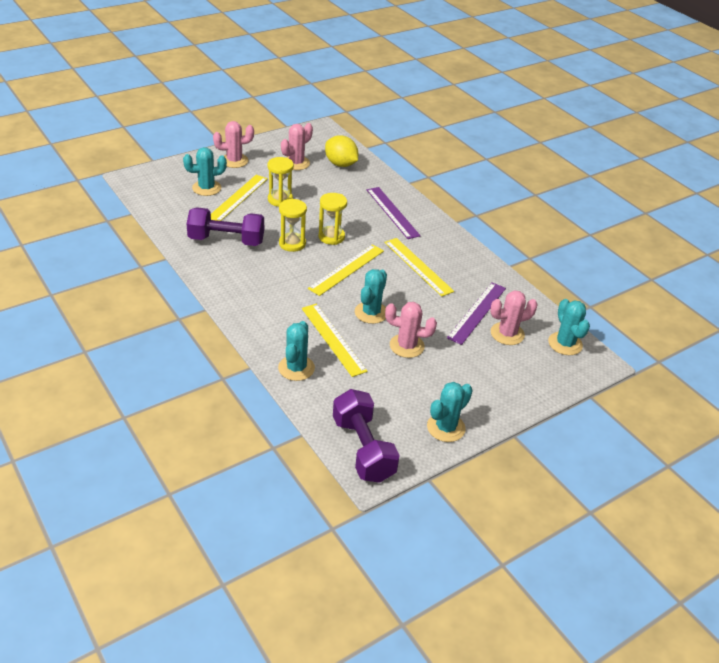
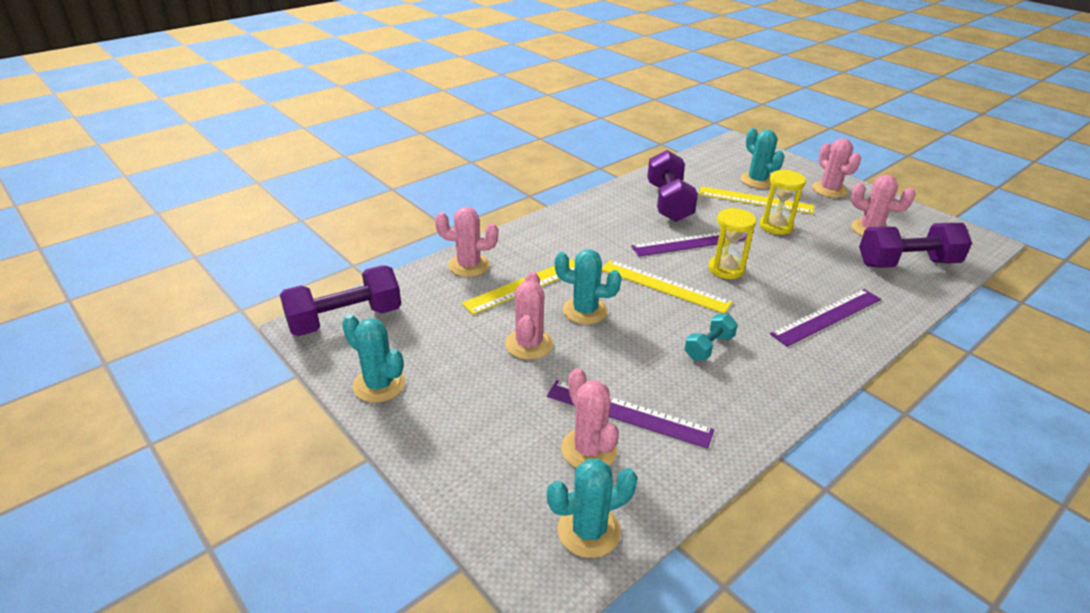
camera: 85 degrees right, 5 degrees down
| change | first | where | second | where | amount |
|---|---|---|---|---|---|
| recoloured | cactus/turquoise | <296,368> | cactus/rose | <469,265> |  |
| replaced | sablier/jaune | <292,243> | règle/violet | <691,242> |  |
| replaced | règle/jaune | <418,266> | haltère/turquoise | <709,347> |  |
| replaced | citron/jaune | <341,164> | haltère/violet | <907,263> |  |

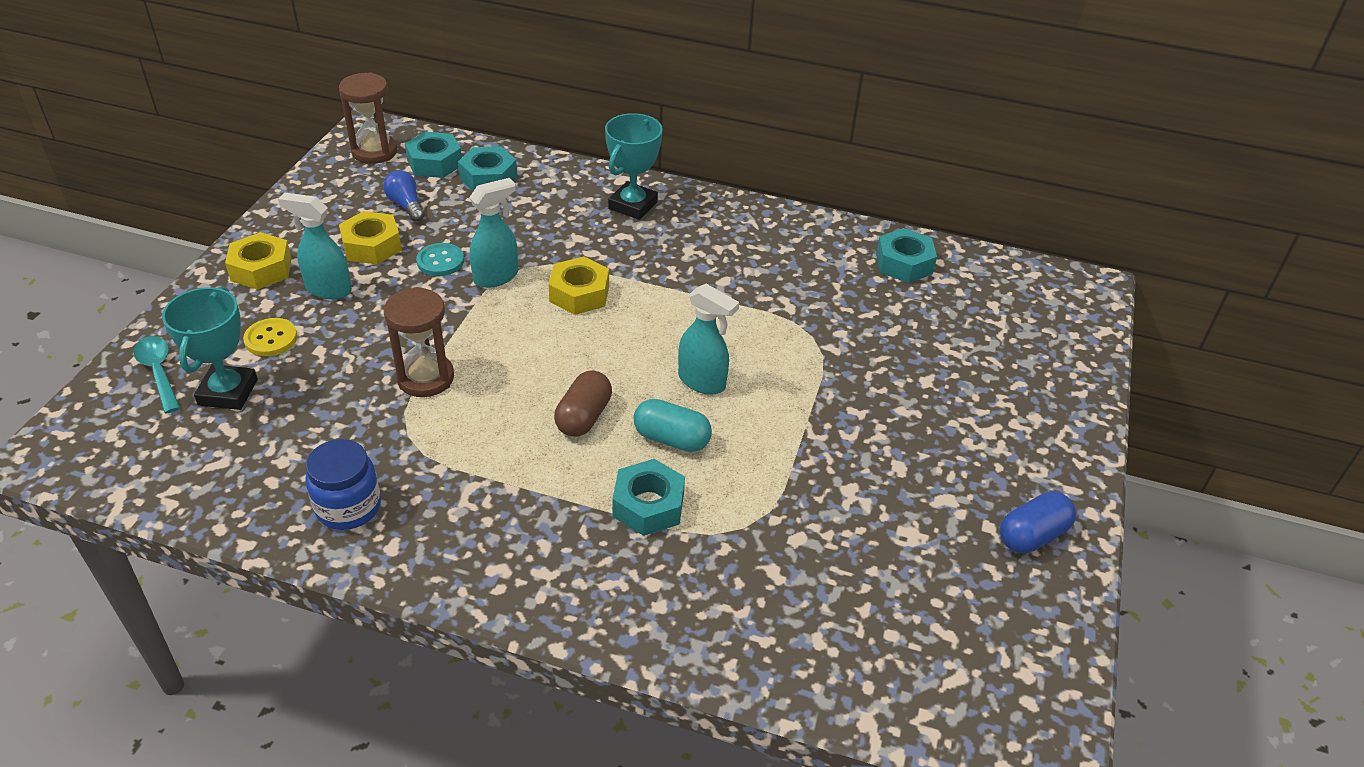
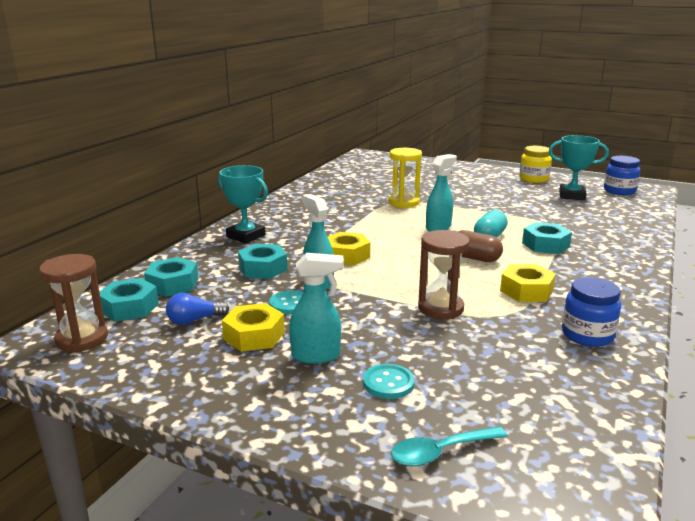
camera: 80 degrees left, 20 degrees down
| change | first | where | second | where | amount |
|---|---|---|---|---|---|
| moved | écrou/turquoise | <904,263> |  | <263,268> |  |
| turned | vaporisateur/turquoise | <328,289> |  | <316,356> | 120 degrees counterclockwise |
| recoloured | bouton/jaune | <271,339> | bouton/turquoise | <388,383> |  |
| added |  |  | sablier/jaune | <403,202> |  |
| moved | écrou/jaune | <261,269> |  | <526,291> |  |
| replaced | gélule/bleu | <1032,535> | bocal/jaune | <534,179> |  |
| moved | trophée/turquoise | <228,392> |  | <572,196> |  |
| added |  |  | bocal/bleu | <619,191> |  |

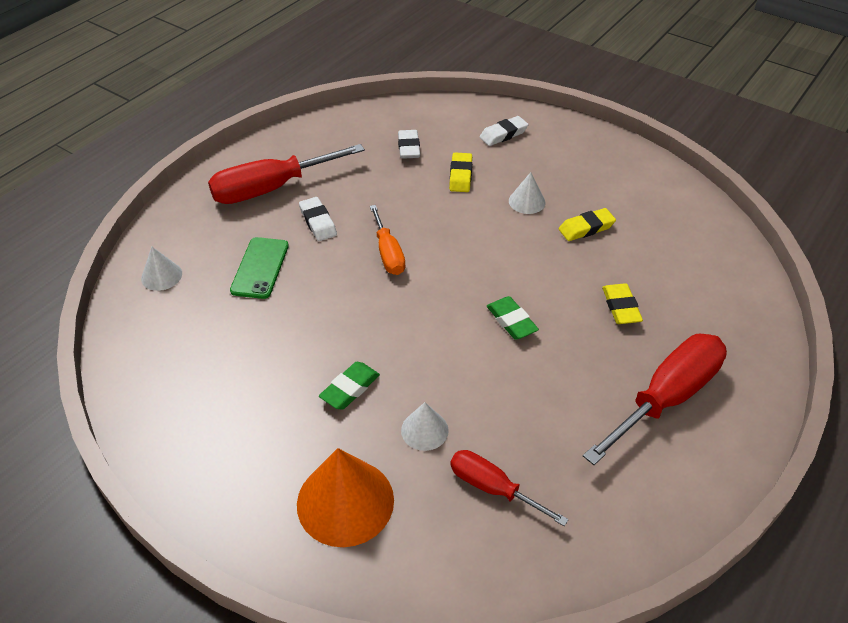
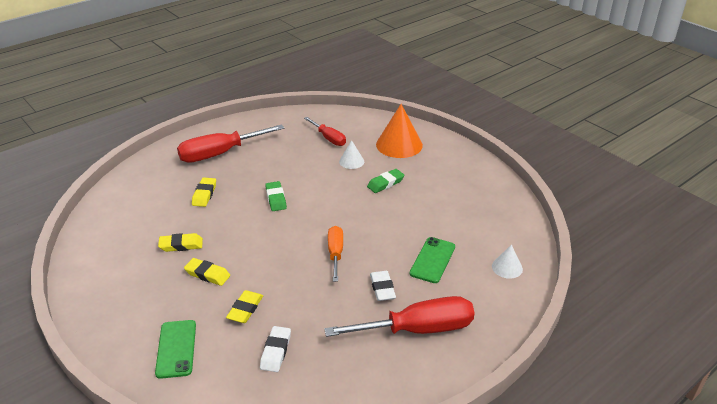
camera: 165 degrees left, 10 degrees down
| change | first | where | second | where | amount |
|---|---|---|---|---|---|
| replaced | gomme/blanc | <503,134> | téléphone/vert | <176,349> |  |
| replaced | cône/blanc | <527,201> | gomme/jaune | <207,274> |  |

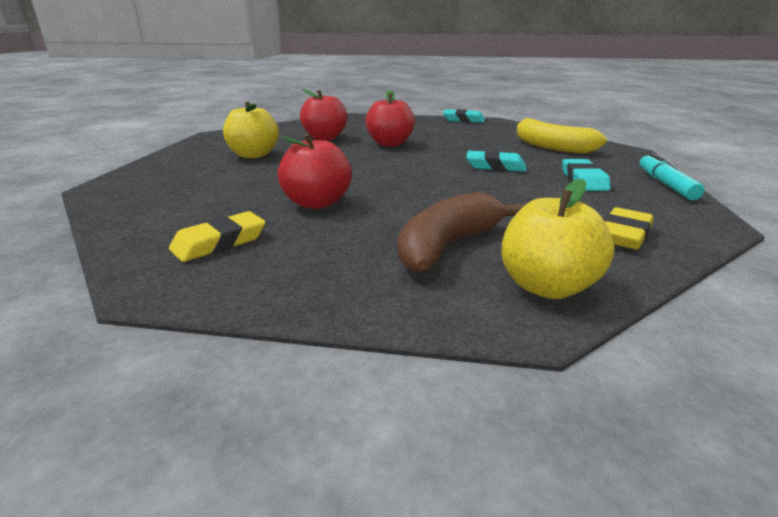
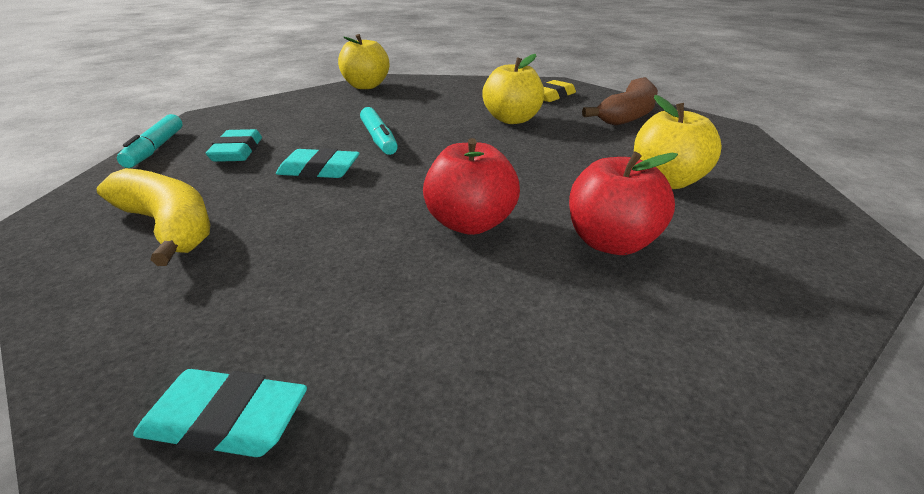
camera: 175 degrees right, 5 degrees up
| change | first | where | second | where | amount |
|---|---|---|---|---|---|
| added |  |  | feutre/turquoise | <378,139> |  |
| recoloured | pomme/rouge | <317,203> | pomme/jaune | <512,120> |  |
| moved | banane/marron | <448,246> |  | <628,115> |  |
| removed | gomme/jaune | <623,235> |  |  |  |

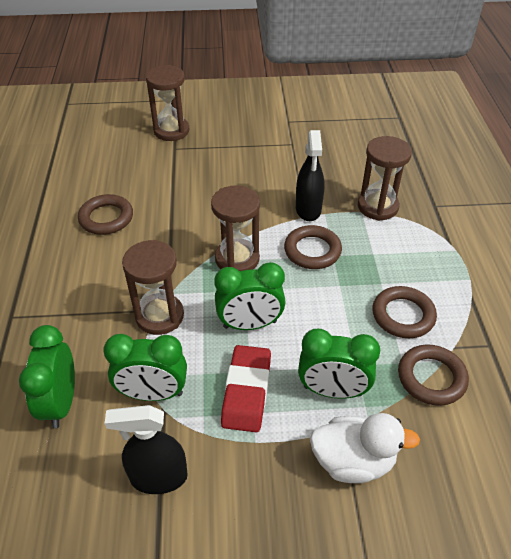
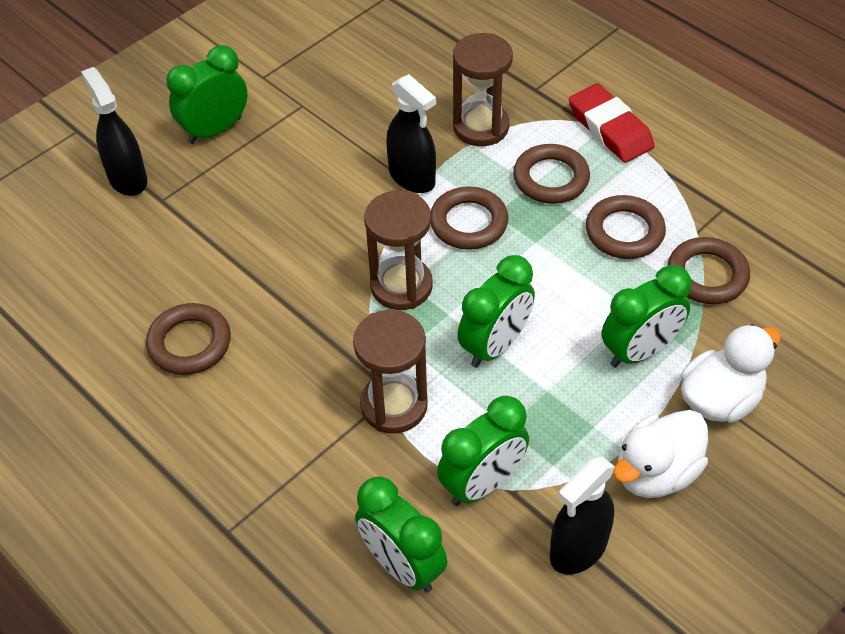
camera: 40 degrees left, 5 degrees up
| change | first | where | second | where | amount |
|---|---|---|---|---|---|
| replaced | sablier/marron | <171,131> | vaporisateur/noir | <127,179> |  |
| added |  |  | réveil/vert | <215,130> |  |
| added |  |  | anneau/marron | <551,178> |  |
| moved | gomme/rouge | <247,391> |  | <610,128> |  |
| added |  |  | canard/blanc | <656,473> |  |

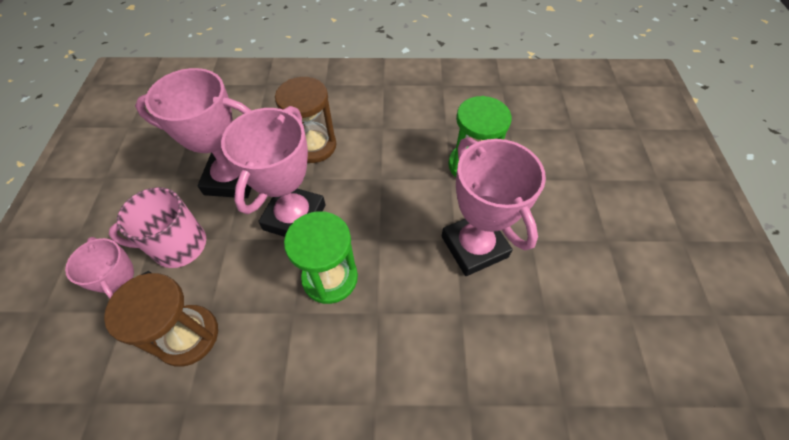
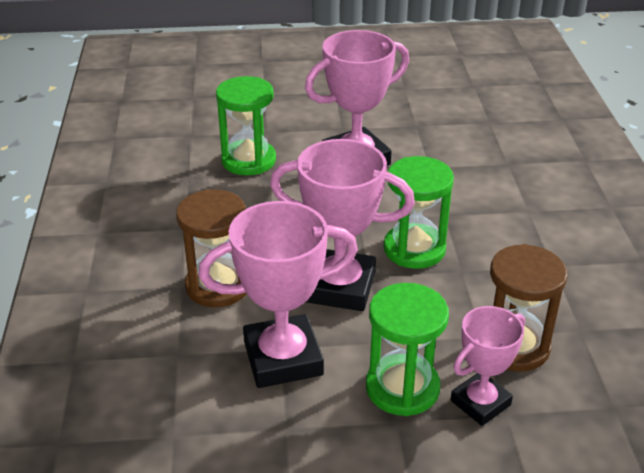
camera: 95 degrees left, 20 degrees down
| change | first | where | second | where | amount |
|---|---|---|---|---|---|
| turned | trophée/rose | <232,179> |  | <283,358> | 75 degrees clockwise |
| replaced | tasse/rose | <178,245> | sablier/vert | <402,388> |  |

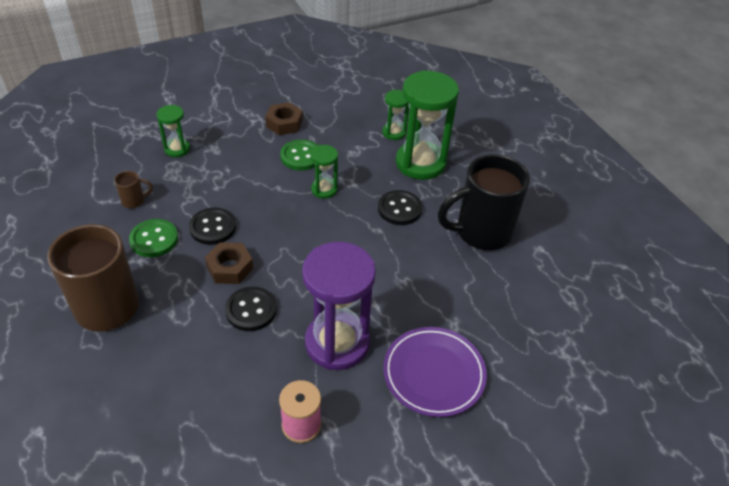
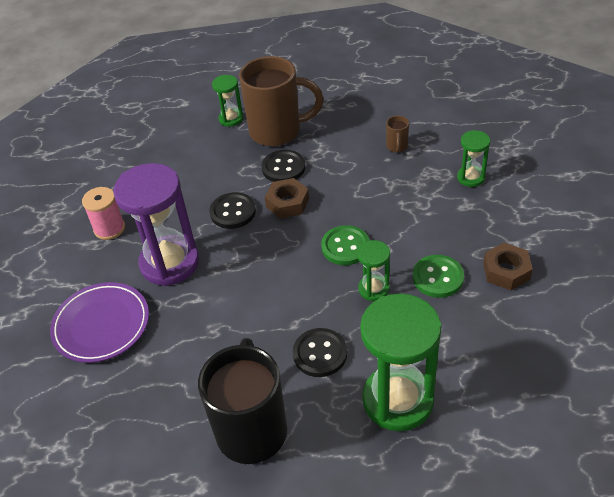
camera: 115 degrees right, 0 degrees up
| change | first | where | second | where | amount |
|---|---|---|---|---|---|
| moved | sablier/vert | <394,132> |  | <231,119> |  |
| moved | bouton/noir | <213,227> |  | <283,168> |  |
| moved | bouton/vert | <154,239> |  | <345,247> |  |

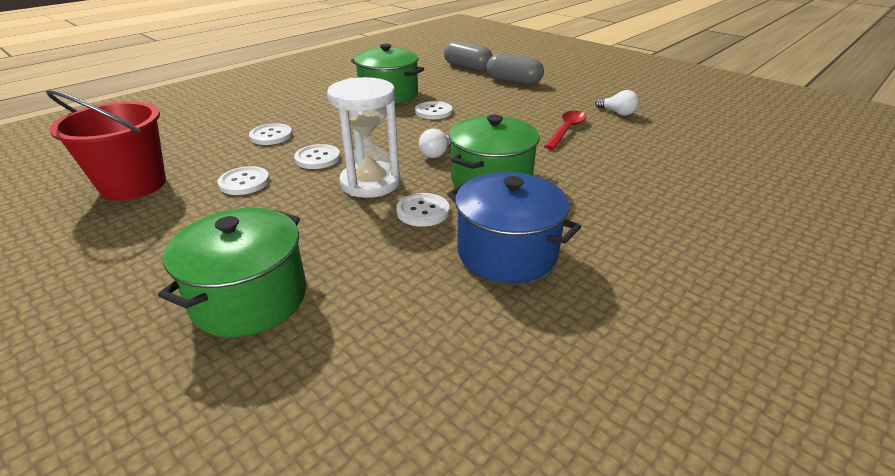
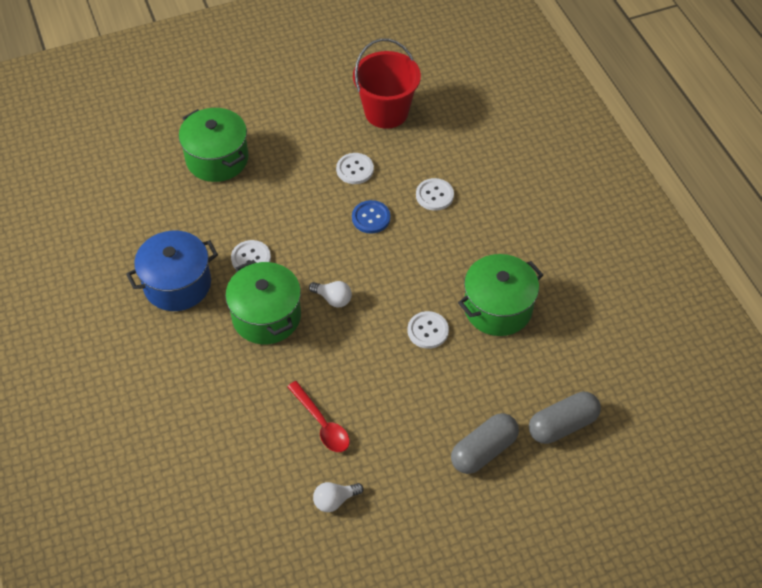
camera: 115 degrees right, 20 degrees up
| change | first | where | second | where | amount |
|---|---|---|---|---|---|
| turned | ampoule/blanc | <437,153> |  | <333,299> | 150 degrees clockwise |
| recoloured | bouton/blanc | <317,158> | bouton/bleu | <371,218> |  |
| removed | sablier/blanc | <370,183> |  |  |  |

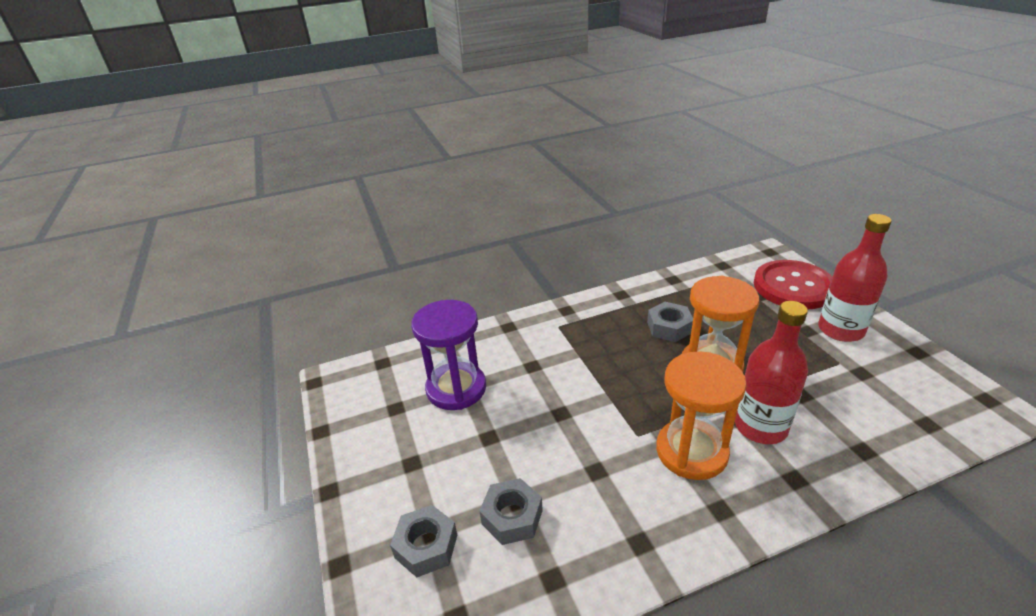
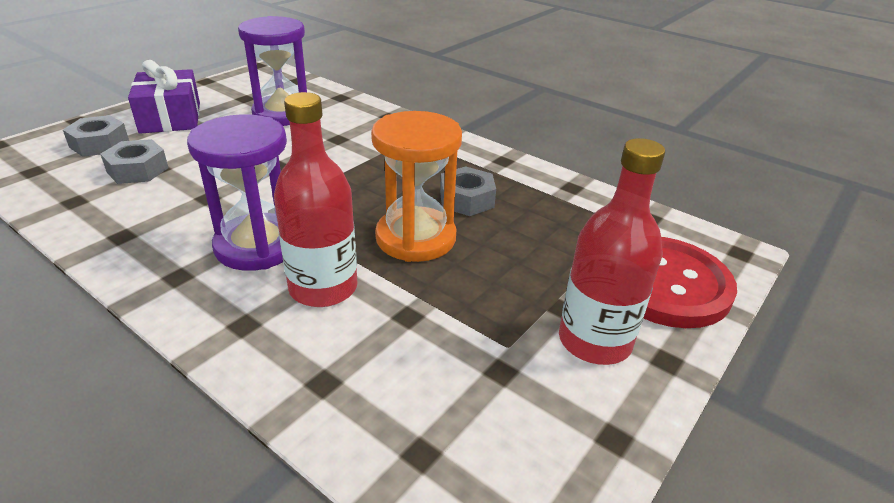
camera: 55 degrees right, 0 degrees up
| change | first | where | second | where | amount |
|---|---|---|---|---|---|
| added |  |  | cadeau/violet | <170,118> |  |
| recoloured | sablier/orange | <691,451> | sablier/violet | <257,246> |  |

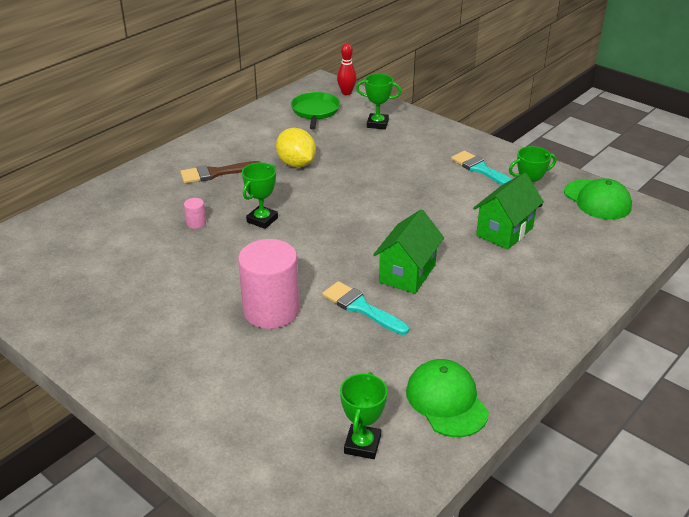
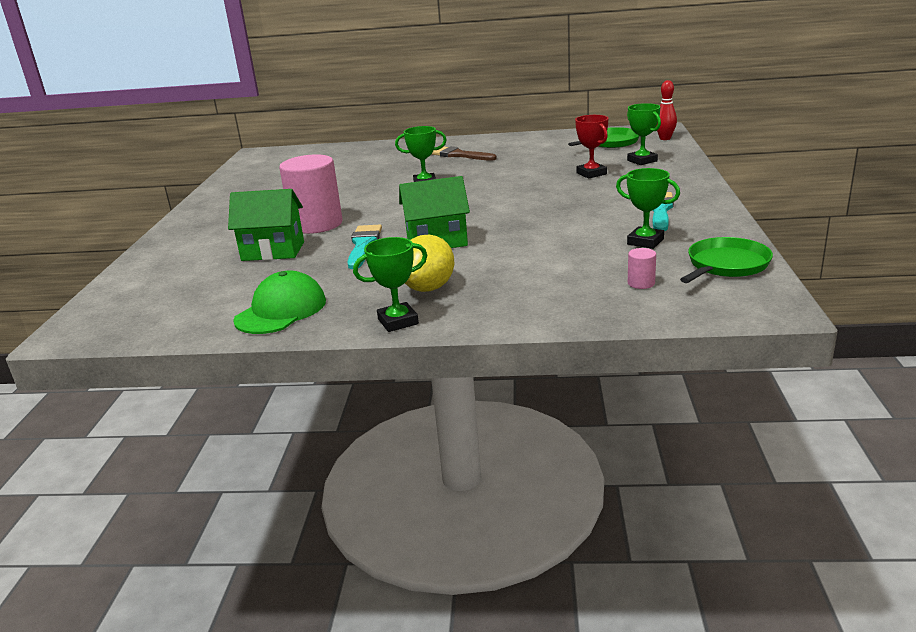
camera: 55 degrees right, 10 degrees down
| change | first | where | second | where | amount |
|---|---|---|---|---|---|
| moved | maison/vert | <504,231> |  | <273,251> |  |
| moved | trophée/vert | <362,445> |  | <398,321> |  |
| moved | citron/jaune | <296,164> |  | <428,288> |  |
| added |  |  | trophée/rouge | <591,174> |  |
| moved | cylindre/rose | <196,223> |  | <641,283> |  |
| replaced | casquette/vert | <597,200> | poêle/vert | <726,265> |  |

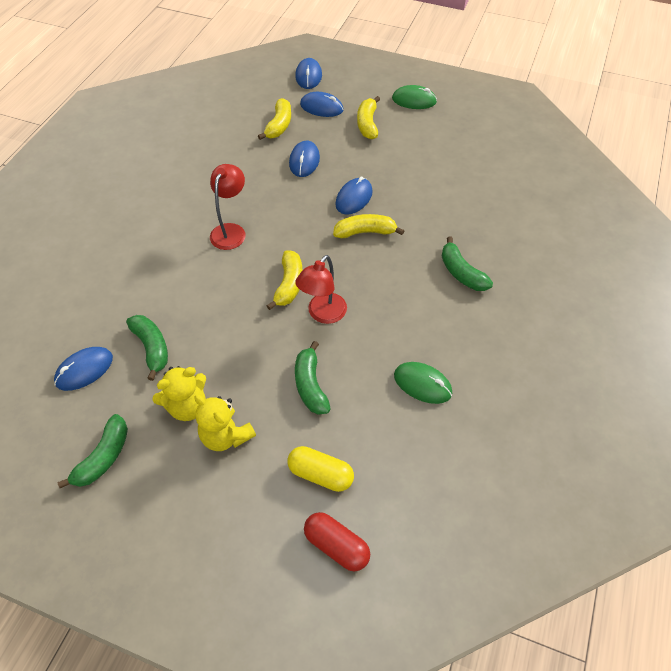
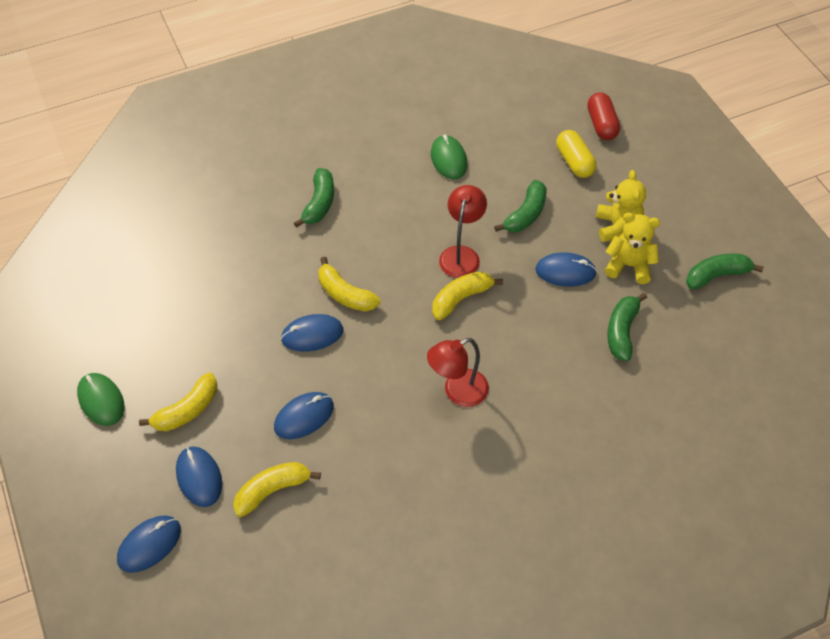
camera: 135 degrees left, 0 degrees up
| change | first | where | second | where | amount |
|---|---|---|---|---|---|
| turned | lampe/rouge | <323,314> |  | <461,254> | 60 degrees counterclockwise |
| moved | souris/bleu | <84,370> |  | <565,271> |  |

